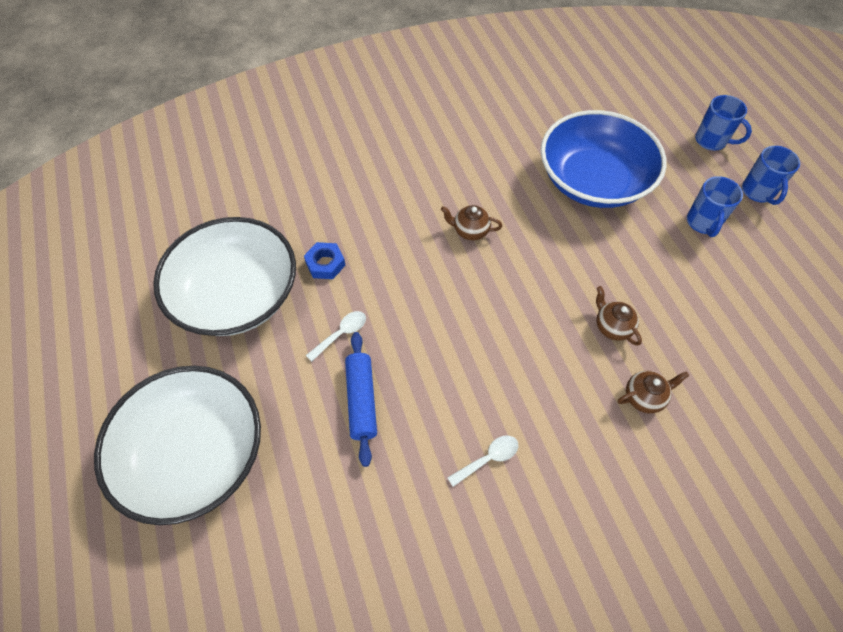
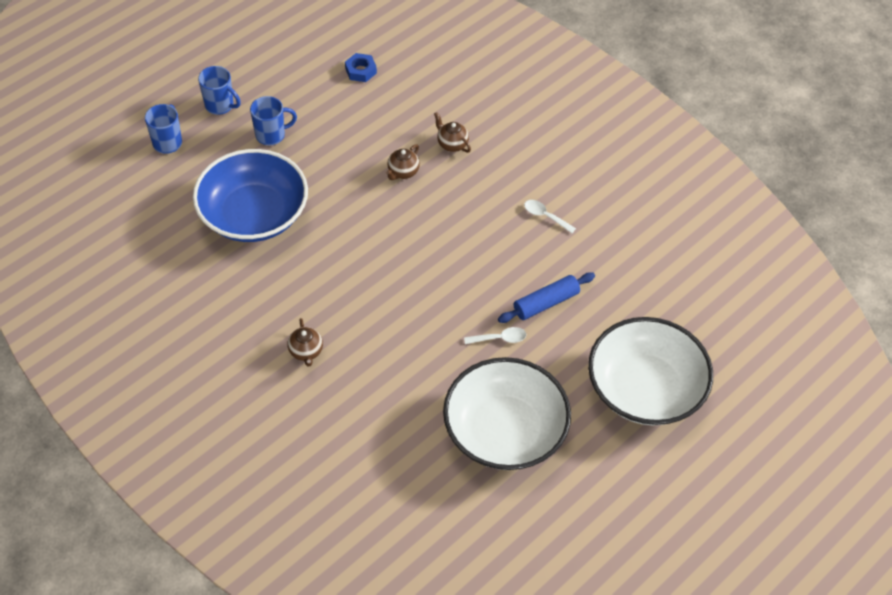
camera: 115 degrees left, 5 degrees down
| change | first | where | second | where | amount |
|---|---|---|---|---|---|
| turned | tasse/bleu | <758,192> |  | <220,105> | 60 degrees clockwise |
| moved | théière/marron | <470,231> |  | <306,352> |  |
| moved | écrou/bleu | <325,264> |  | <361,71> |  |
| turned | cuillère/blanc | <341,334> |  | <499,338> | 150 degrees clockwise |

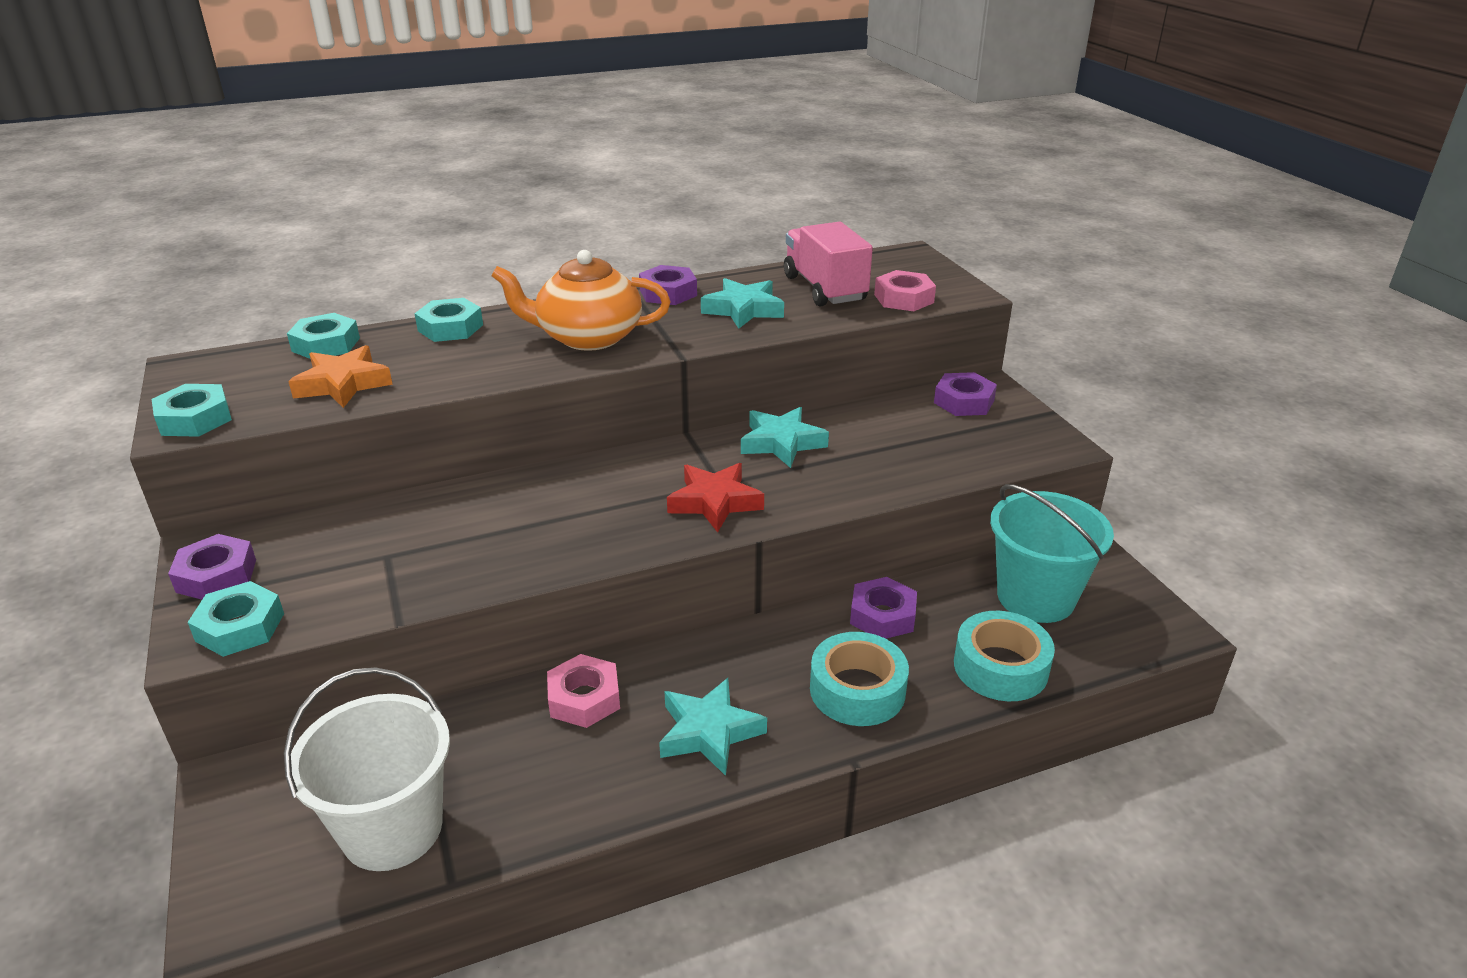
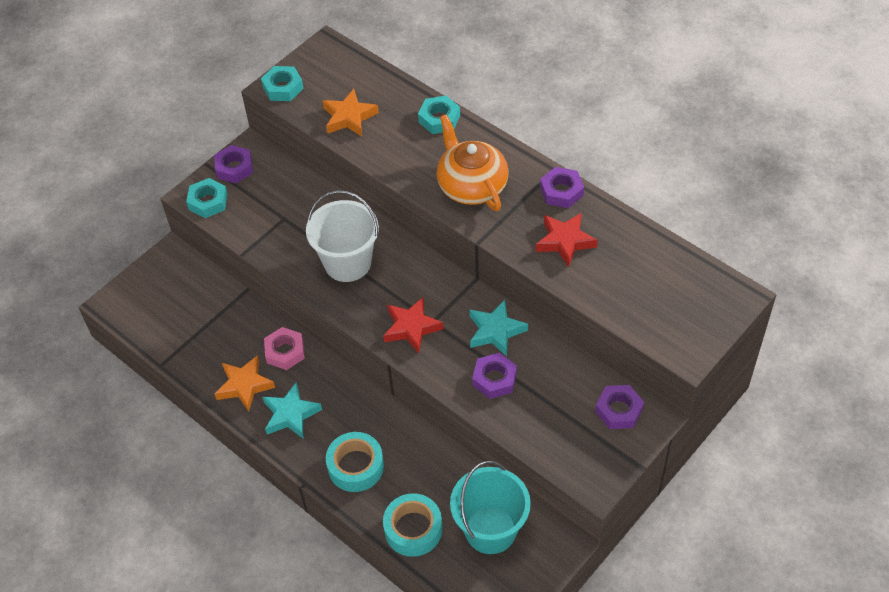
camera: 65 degrees right, 20 degrees up
| change | first | where | second | where | amount |
|---|---|---|---|---|---|
| added |  |  | étoile/orange | <244,385> |  |
| moved | seau/blanc | <392,829> |  | <347,263> |  |
| moved | écrou/violet | <882,615> |  | <494,379> |  |
| recoloured | étoile/turquoise | <743,310> | étoile/rouge | <565,241> |  |
| removed | écrou/turquoise | <326,344> |  |  |  |
| removed | camion/rose | <824,288> |  |  |  |
| removed | écrou/rose | <903,298> |  |  |  |

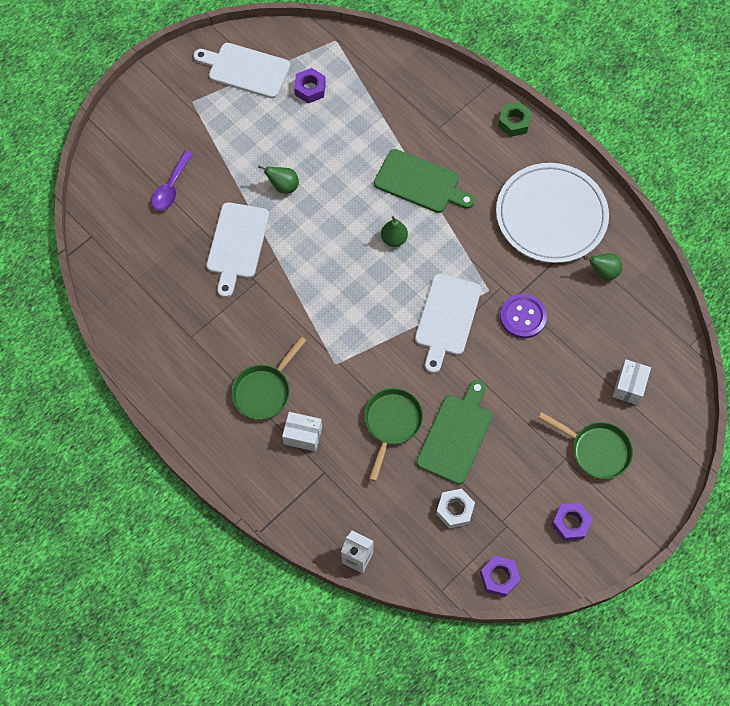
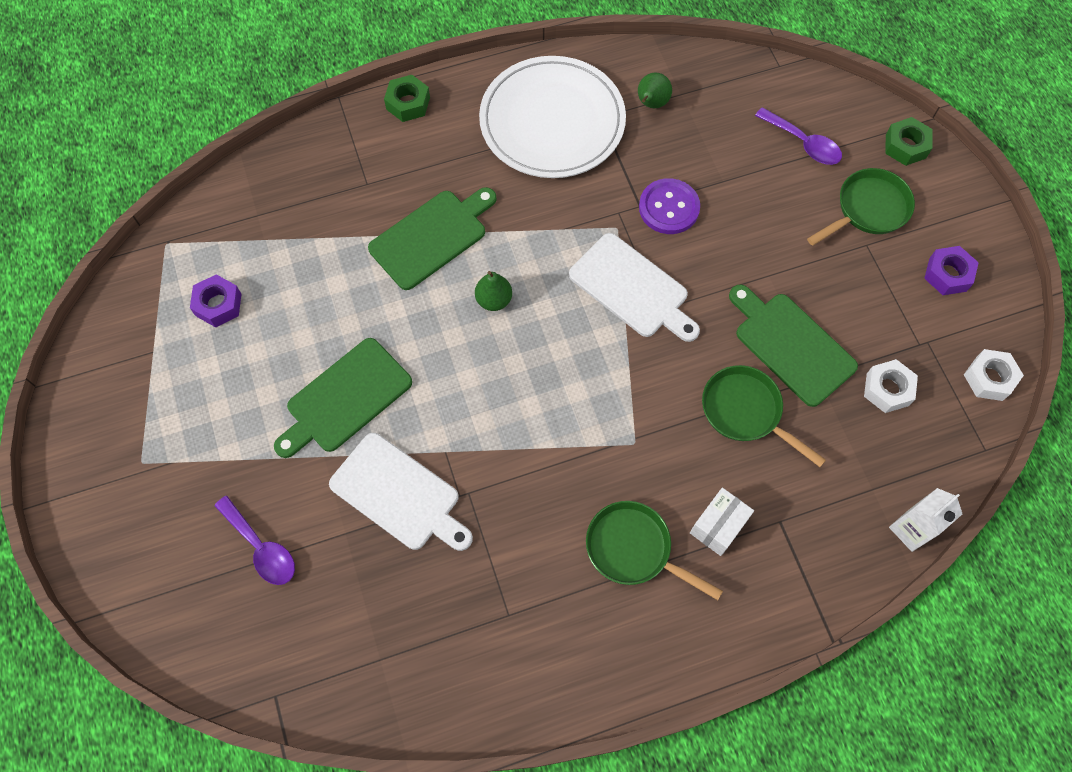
camera: 65 degrees left, 0 degrees up
| change | first | where | second | where | amount |
|---|---|---|---|---|---|
| replaced | poire/vert | <283,186> | planche à découper/vert | <345,398> |  |
| turned | poêle/vert | <264,391> |  | <633,549> | 150 degrees clockwise |
| replaced | boîte/blanc | <628,386> | cuillère/violet | <803,143> |  |
| added |  |  | écrou/vert | <905,146> |  |
| recoloured | écrou/violet | <499,577> | écrou/blanc | <989,378> |  |
| removed | planche à découper/blanc | <245,69> |  |  |  |

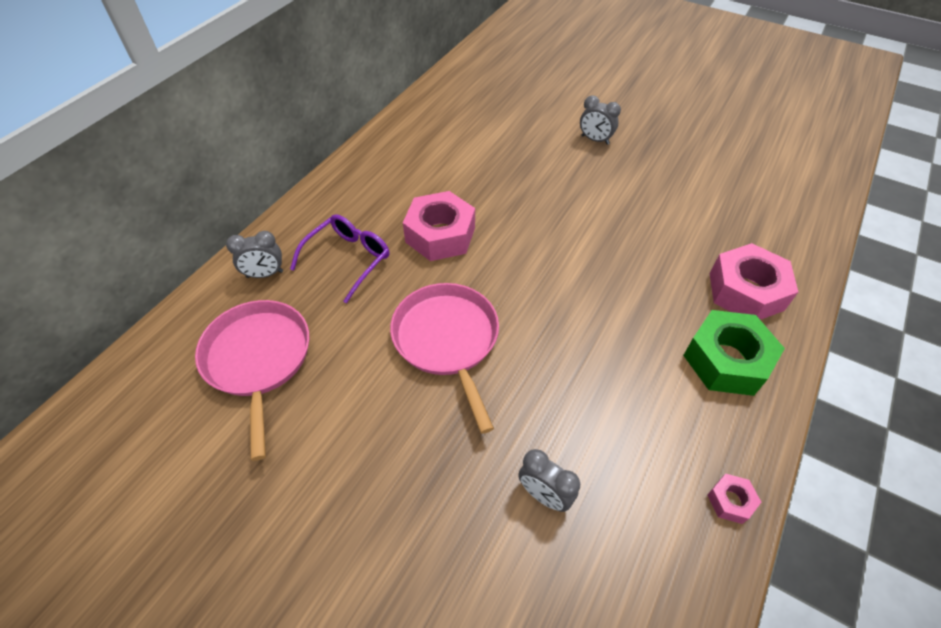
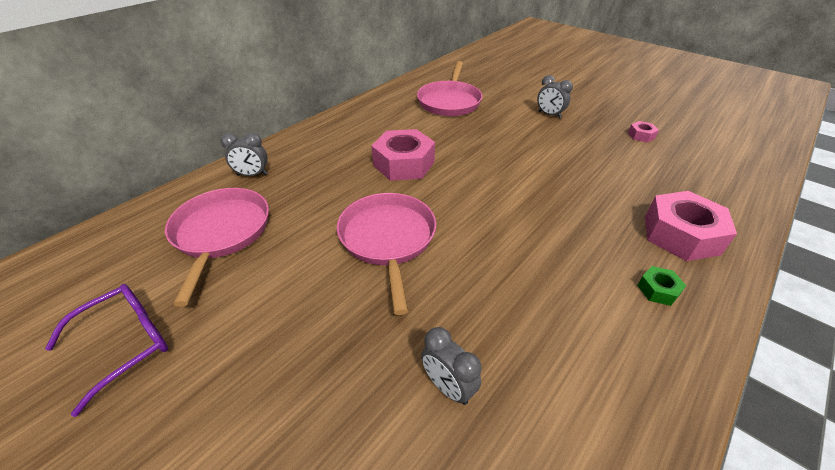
camera: 10 degrees right, 10 degrees down
| change | first | where | second | where | amount |
|---|---|---|---|---|---|
| moved | lunettes/violet | <348,259> |  | <126,343> |  |
| added |  |  | poêle/rose | <449,101> |  |
| moved | écrou/rose | <730,501> |  | <641,135> |  |
| resized | écrou/vert | <726,360> |  | <658,290> | x0.46 |

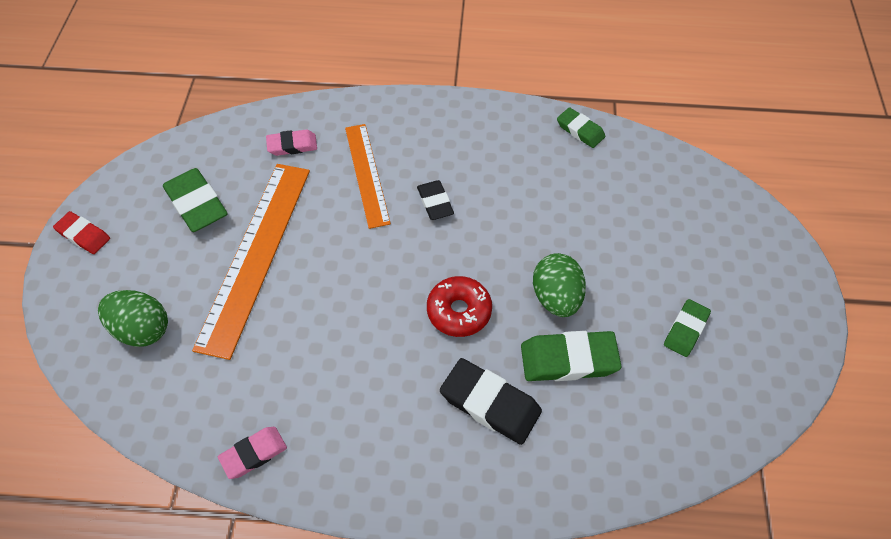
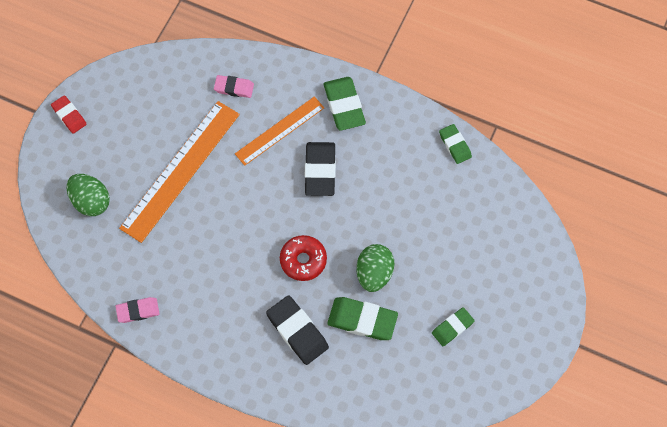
camera: 20 degrees right, 10 degrees up
| change | first | where | second | where | amount |
|---|---|---|---|---|---|
| turned | règle/orange | <367,174> |  | <280,131> | 45 degrees clockwise |
| resized | gomme/noir | <435,202> |  | <320,171> | x1.61 |
| moved | gomme/vert | <196,204> |  | <344,106> |  |

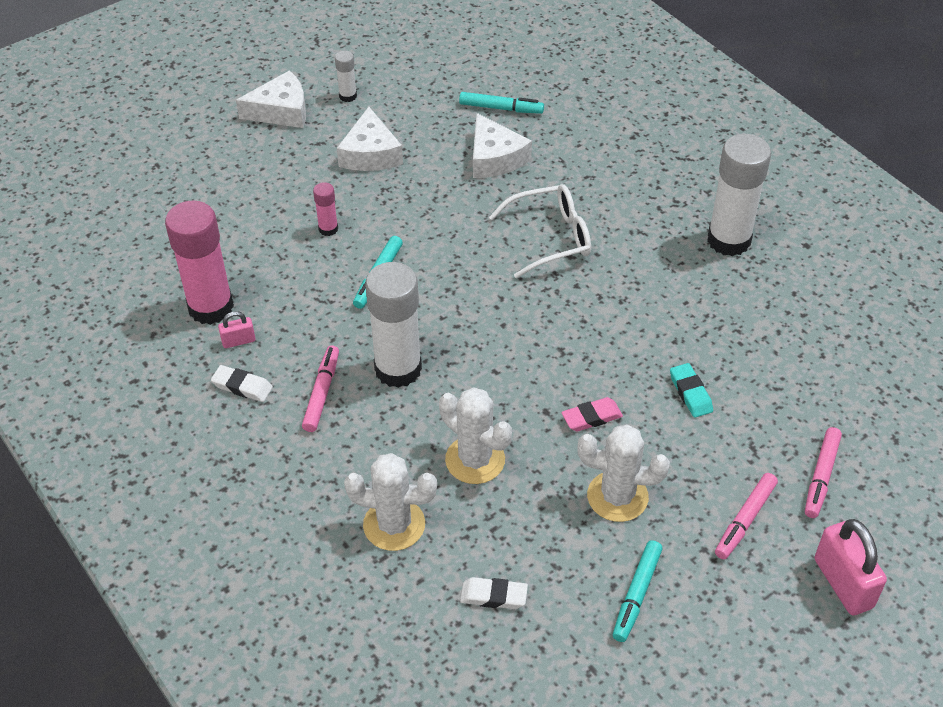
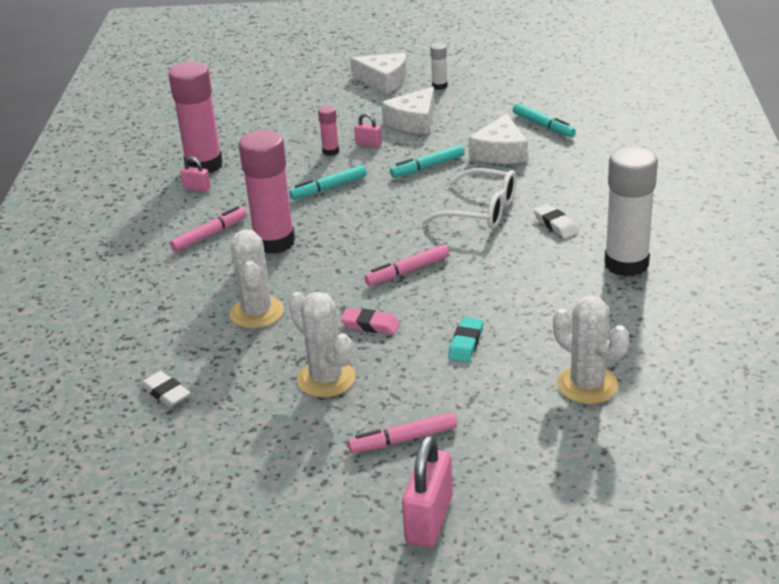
camera: 40 degrees right, 15 degrees down
| change | first | where | second | where | amount |
|---|---|---|---|---|---|
| recoloured | bâton de colle/blanc | <398,369> | bâton de colle/rose | <274,242> |  |
| added |  |  | cadenas/rose | <368,144> |  |
| moved | feutre/rose | <821,476> |  | <407,271> |  |
| moved | feutre/turquoise | <636,594> |  | <427,167> |  |
| moved | gomme/blanc | <242,386> |  | <555,225> |  |
| moved | cactus/blanc | <394,525> |  | <587,385> |  |

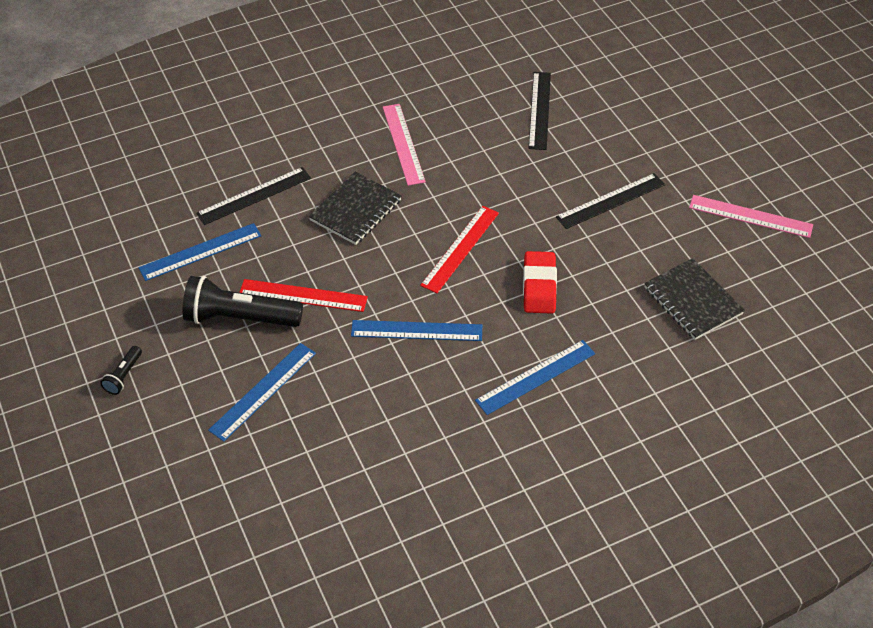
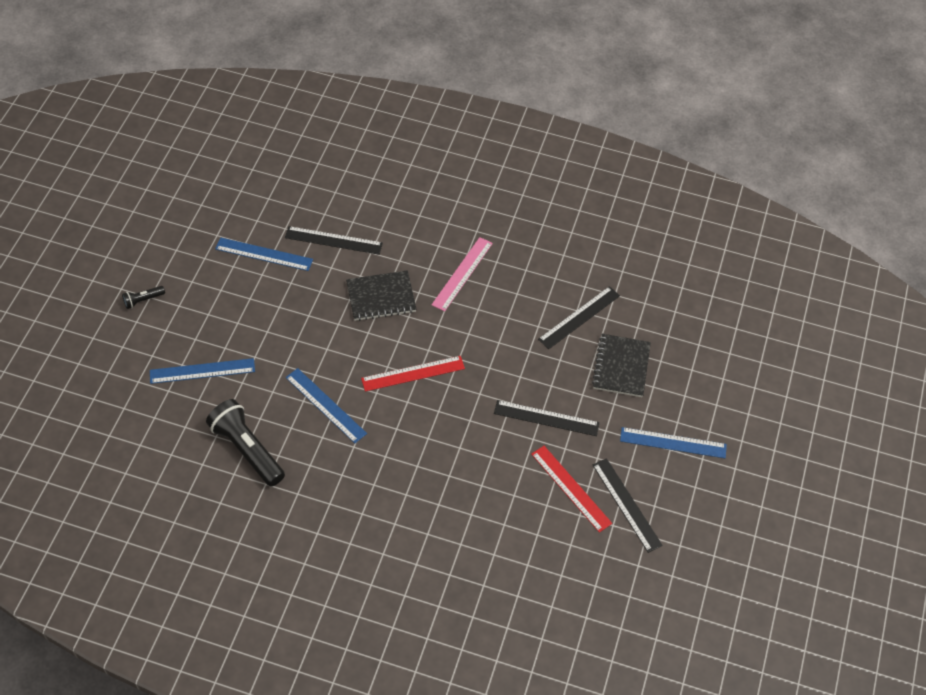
camera: 40 degrees right, 5 degrees up
| change | first | where | second | where | amount |
|---|---|---|---|---|---|
| moved | lampe de poche/noir | <240,317> |  | <247,449> |  |
| moved | règle/rouge | <303,295> |  | <571,488> |  |
| moved | carnet/noir | <692,301> |  | <621,367> |  |
| recoloured | règle/rose | <750,216> | règle/noir | <626,504> |  |
| moved | règle/bleu | <535,377> |  | <673,443> |  |
| removed | gomme/rouge | <539,286> |  |  |  |

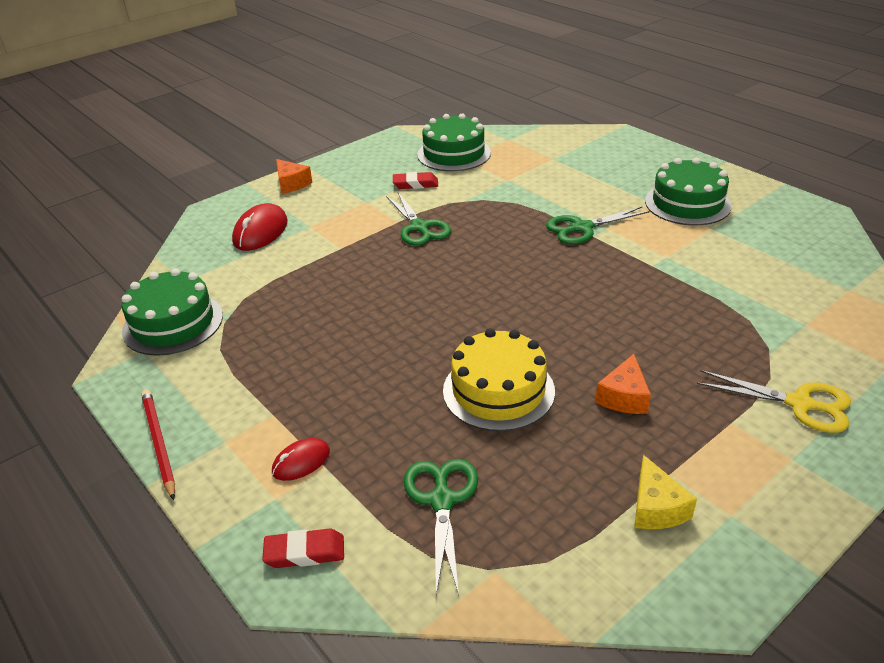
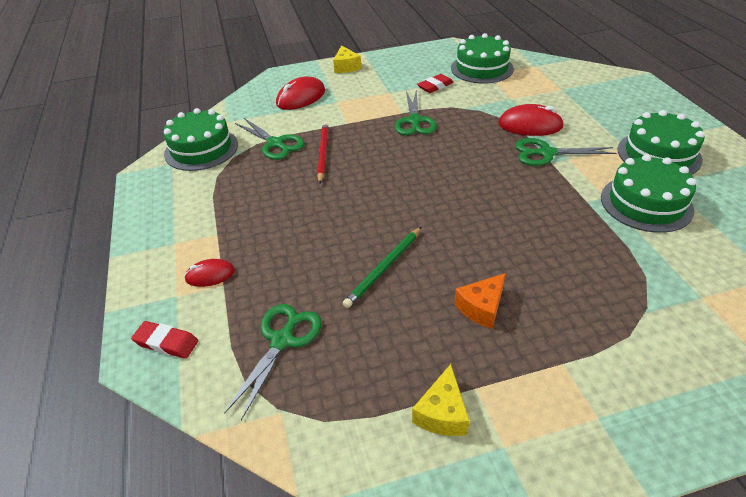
camera: 25 degrees right, 5 degrees up
| change | first | where | second | where | amount |
|---|---|---|---|---|---|
| added |  |  | ciseaux/vert | <275,144> |  |
| moved | crayon/rouge | <159,443> |  | <323,153> |  |
| recoloured | fromage/orange | <291,184> | fromage/jaune | <346,67> |  |
| replaced | gâteau/jaune | <498,390> | crayon/vert | <384,268> |  |
| turned | gomme/rouge | <415,184> |  | <435,86> | 60 degrees counterclockwise |
| added |  |  | souris/rouge | <530,125> |  |
| added |  |  | gâteau/vert | <646,203> |  |
| removed | ciseaux/jaune | <800,404> |  |  |  |

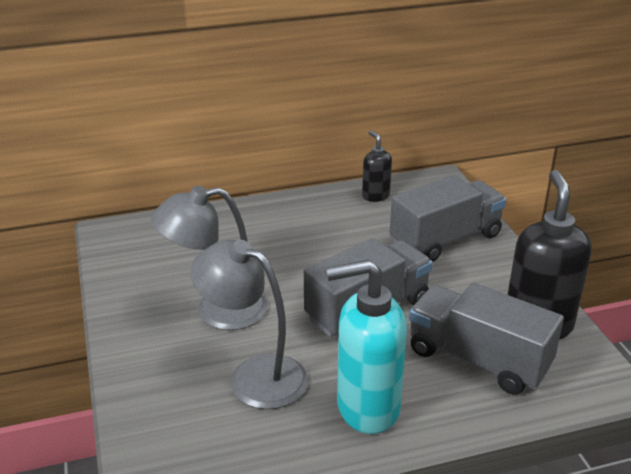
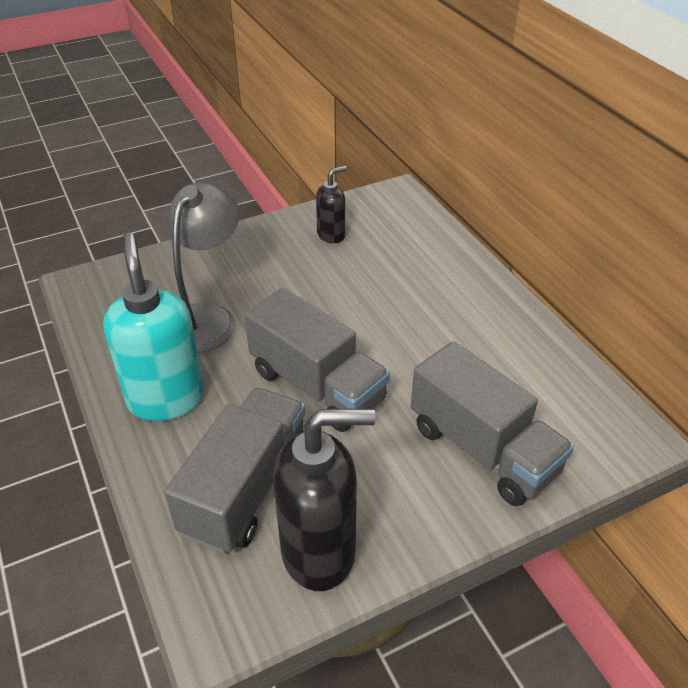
camera: 80 degrees right, 10 degrees up
| change | first | where | second | where | amount |
|---|---|---|---|---|---|
| moved | distributeur de savon/noir | <375,196> |  | <331,235> |  |
| removed | lampe/gris | <216,310> |  |  |  |

